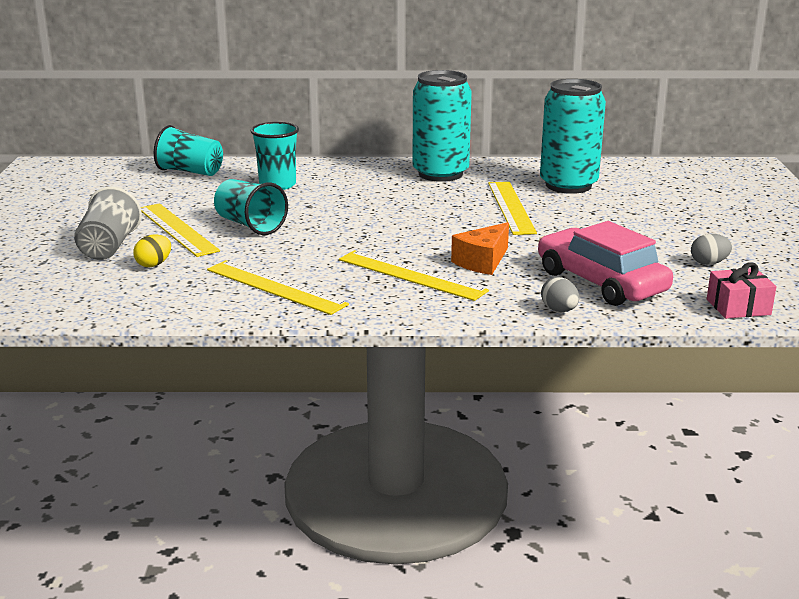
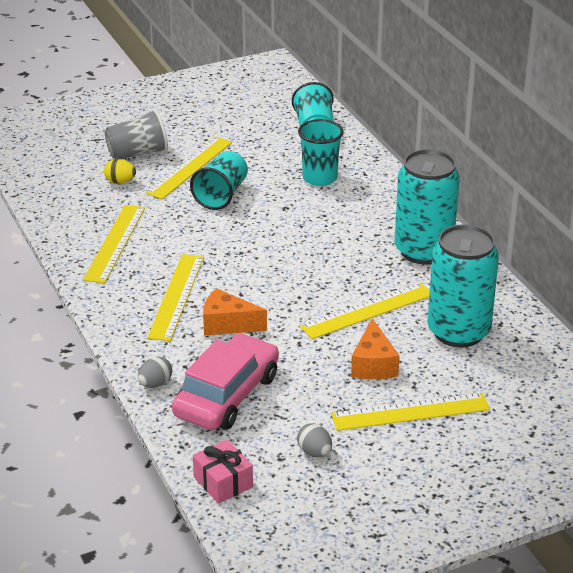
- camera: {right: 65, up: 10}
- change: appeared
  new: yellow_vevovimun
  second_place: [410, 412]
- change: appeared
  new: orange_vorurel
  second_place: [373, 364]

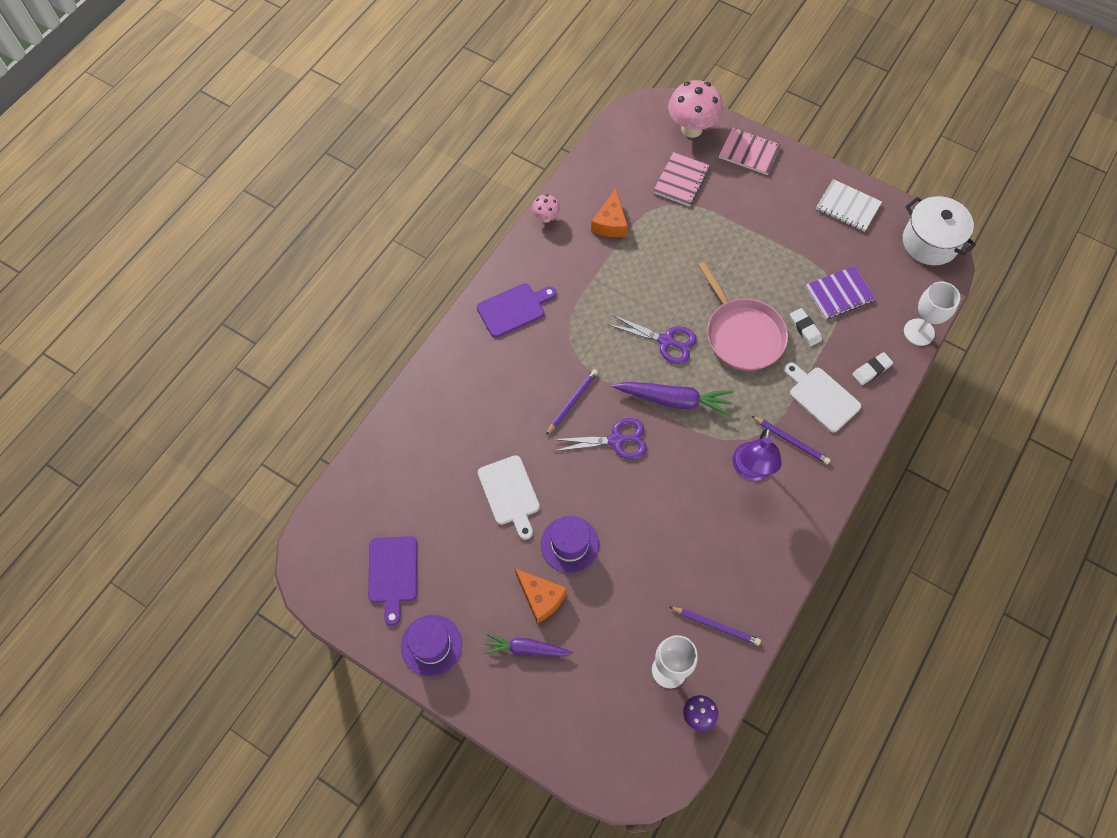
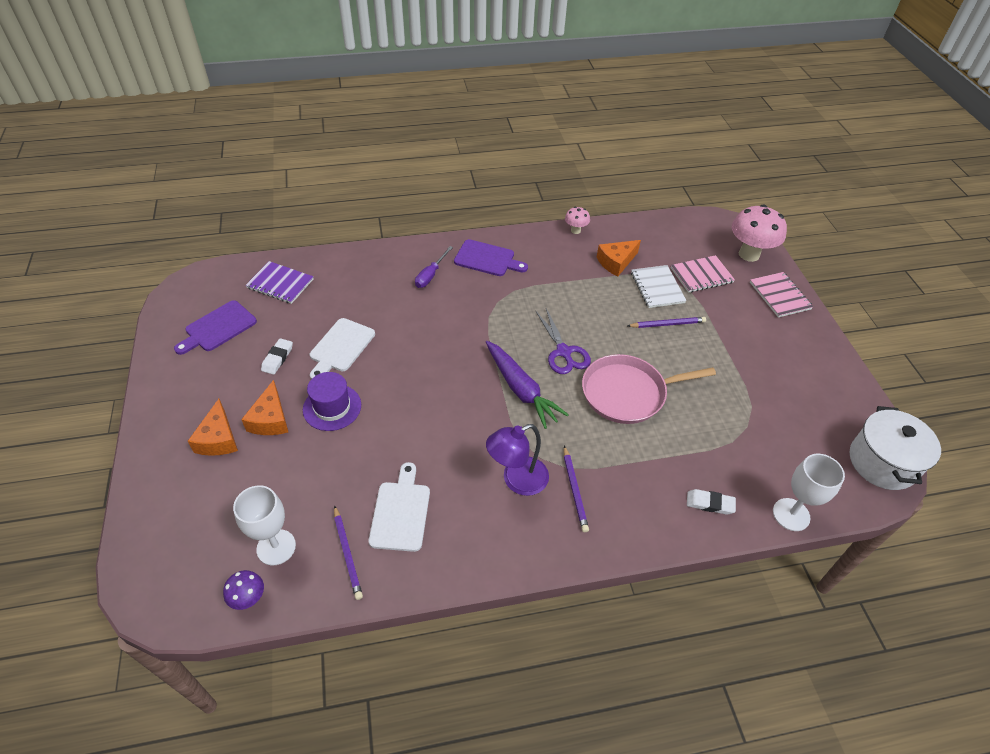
- camera: {right: 45, up: -15}
- change: exchanged
  old: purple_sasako
  new: orange_vorurel
  first_place: [526, 649]
  second_place: [218, 439]
- change: relocated
  old: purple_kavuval
  first_place: [839, 294]
  second_place: [280, 284]
- change: relocated
  old: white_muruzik
  first_place: [805, 328]
  second_place: [277, 358]
- change: relocated
  old: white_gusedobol
  first_place: [821, 397]
  second_place: [400, 512]
- change: appeared
  new: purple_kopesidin
  second_place: [431, 275]
- change: spun
  old: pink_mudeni
  first_place: [742, 334]
  second_place: [628, 393]
  degrees: 60
- change: relocated
  old: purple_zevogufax
  first_place: [572, 402]
  second_place: [667, 324]
- change: relocated
  old: white_kavuval
  first_place: [848, 207]
  second_place: [657, 288]
- change: missing
  old: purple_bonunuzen
  first_place: [431, 645]
- change: missing
  old: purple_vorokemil
  first_place: [616, 440]

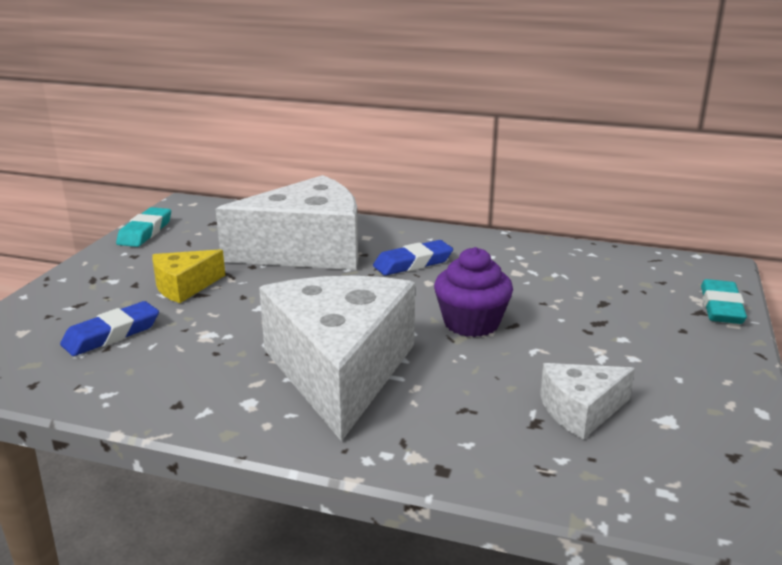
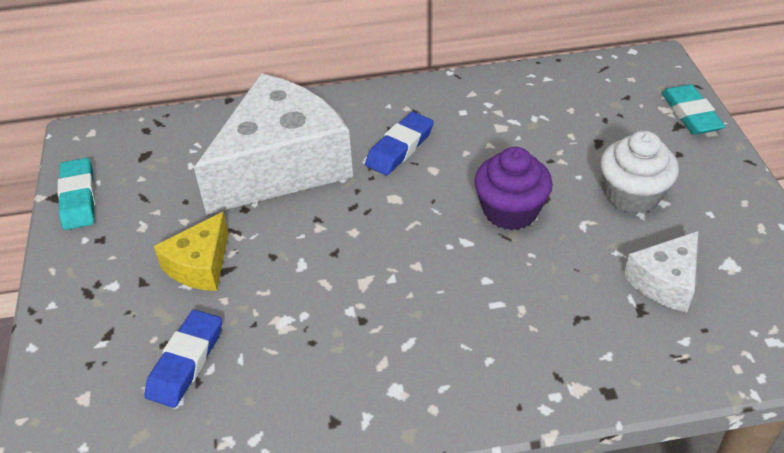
- camera: {right: -25, up: 20}
- change: appeared
  new: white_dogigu
  second_place: [632, 195]
- change: missing
  old: white_vorurel
  first_place: [340, 370]

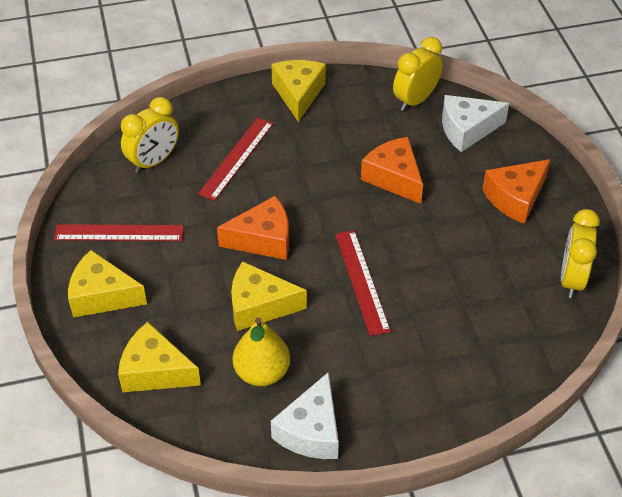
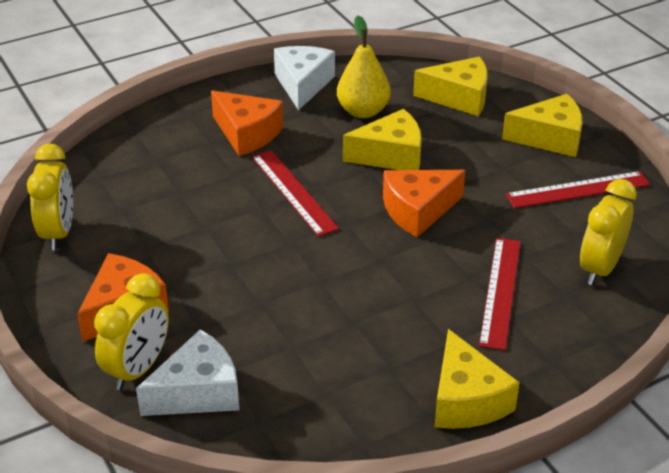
- camera: {right: 165, up: -10}
- change: relocated
  old: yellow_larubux
  first_place: [415, 100]
  second_place: [138, 369]
- change: relocated
  old: orange_vorurel
  first_place: [394, 178]
  second_place: [247, 134]

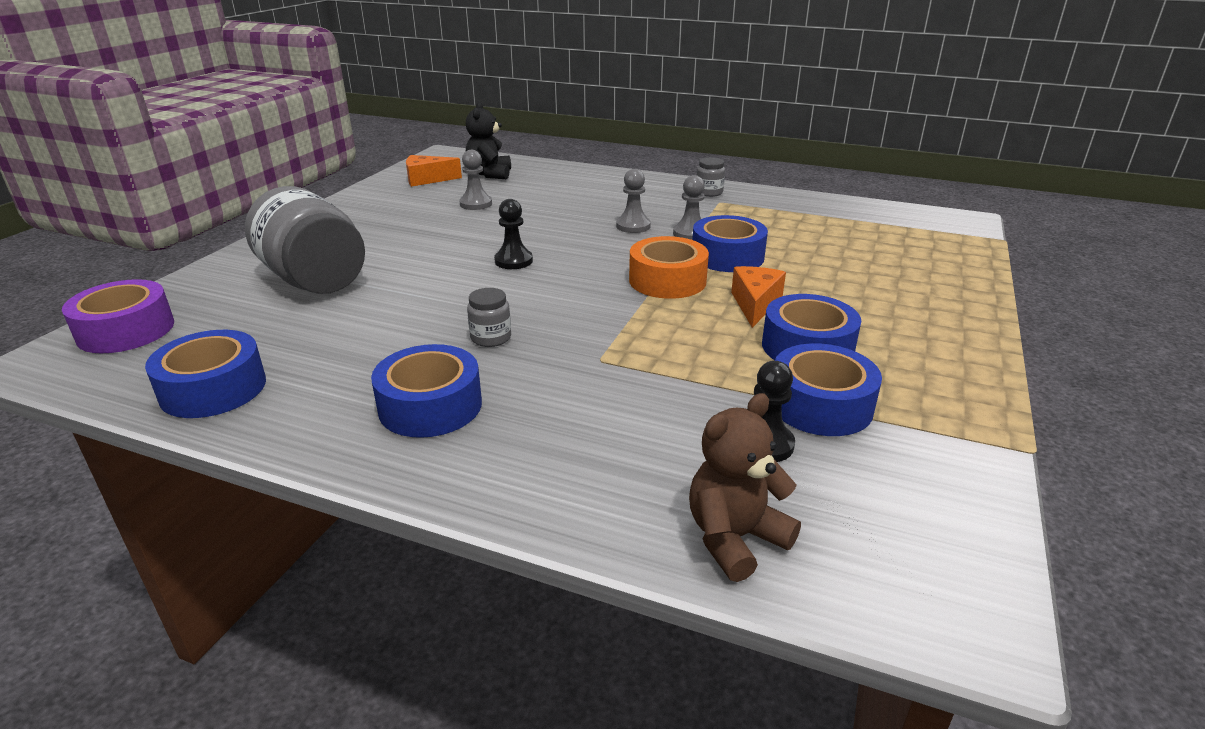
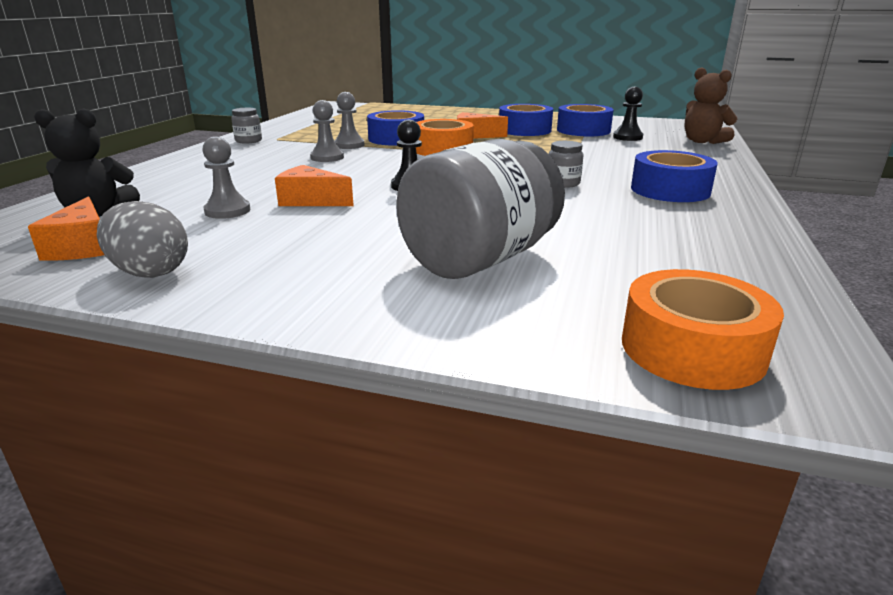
- camera: {right: -95, up: -5}
- change: appeared
  new: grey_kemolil
  second_place: [150, 272]
- change: appeared
  new: orange_vorurel
  second_place: [311, 201]
- change: colour
  old: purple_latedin
  new: orange_latedin
  first_place: [126, 330]
  second_place: [692, 349]
- change: missing
  old: blue_latedin
  first_place: [213, 389]

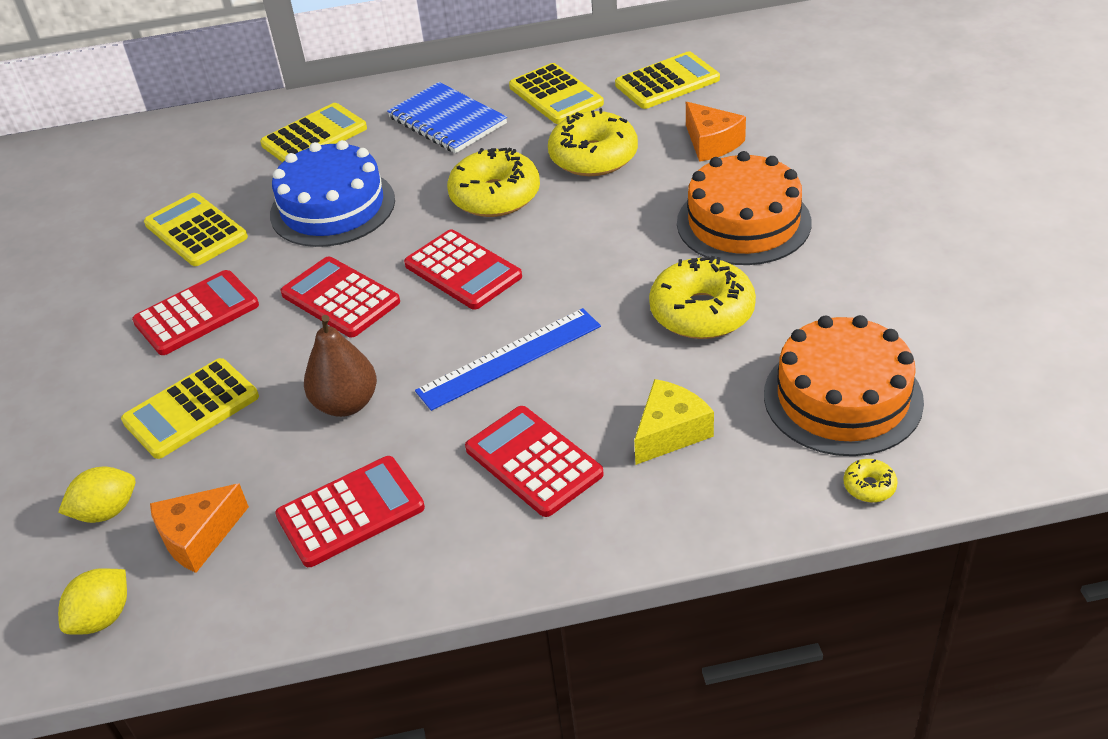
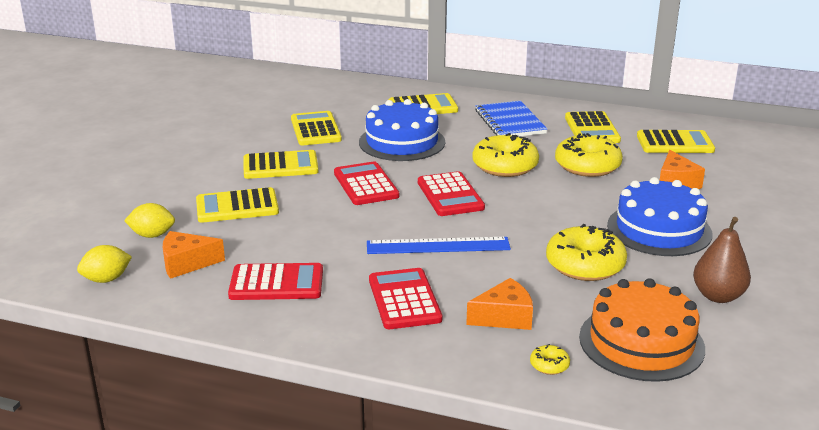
- camera: {right: 25, up: -15}
- change: colour
  old: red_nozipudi
  new: yellow_nozipudi
  first_place: [196, 314]
  second_place: [280, 166]
- change: colour
  old: yellow_vorurel
  new: orange_vorurel
  first_place: [670, 432]
  second_place: [504, 317]
- change: relocated
  old: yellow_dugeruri
  first_place: [869, 486]
  second_place: [549, 365]
- change: colour
  old: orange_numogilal
  new: blue_numogilal
  first_place: [743, 222]
  second_place: [659, 229]
- change: relocated
  old: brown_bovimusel
  first_place: [346, 404]
  second_place: [718, 296]

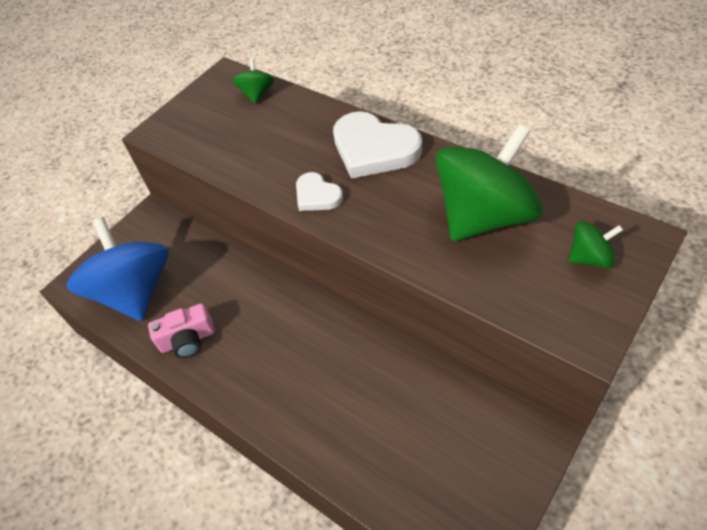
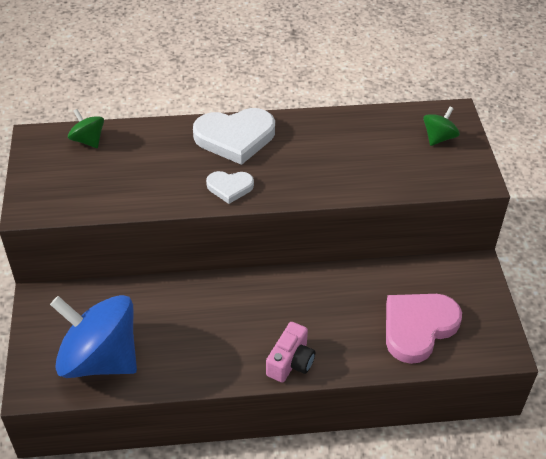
- camera: {right: -50, up: -5}
- change: relocated
  old: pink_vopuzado
  first_place: [188, 340]
  second_place: [290, 362]
- change: appeared
  new: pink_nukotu
  second_place: [418, 327]
- change: missing
  old: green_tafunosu
  first_place: [485, 216]

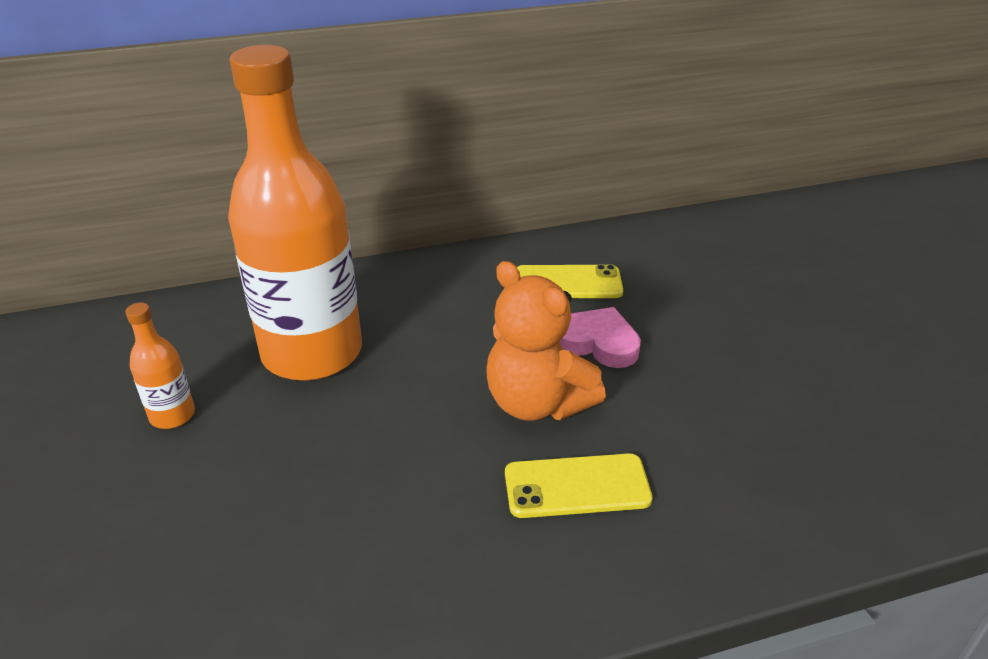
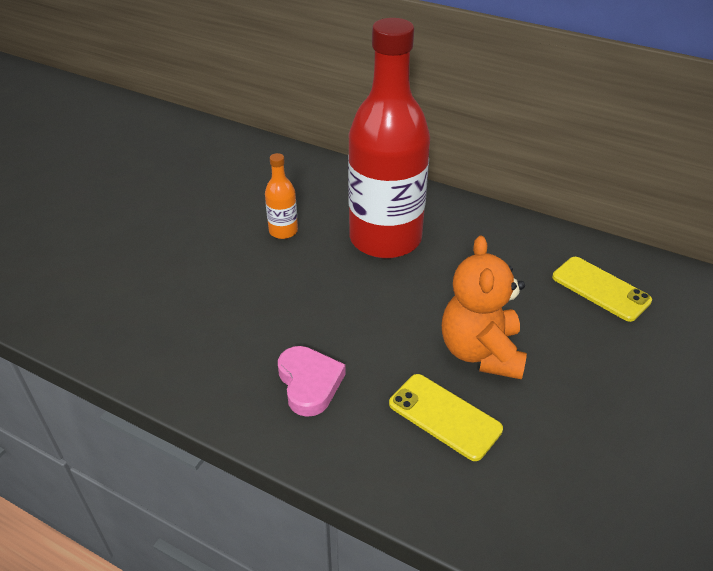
- camera: {right: 45, up: 5}
- change: relocated
  old: pink_nukotu
  first_place: [598, 343]
  second_place: [309, 383]
- change: colour
  old: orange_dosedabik
  new: red_dosedabik
  first_place: [312, 353]
  second_place: [385, 238]

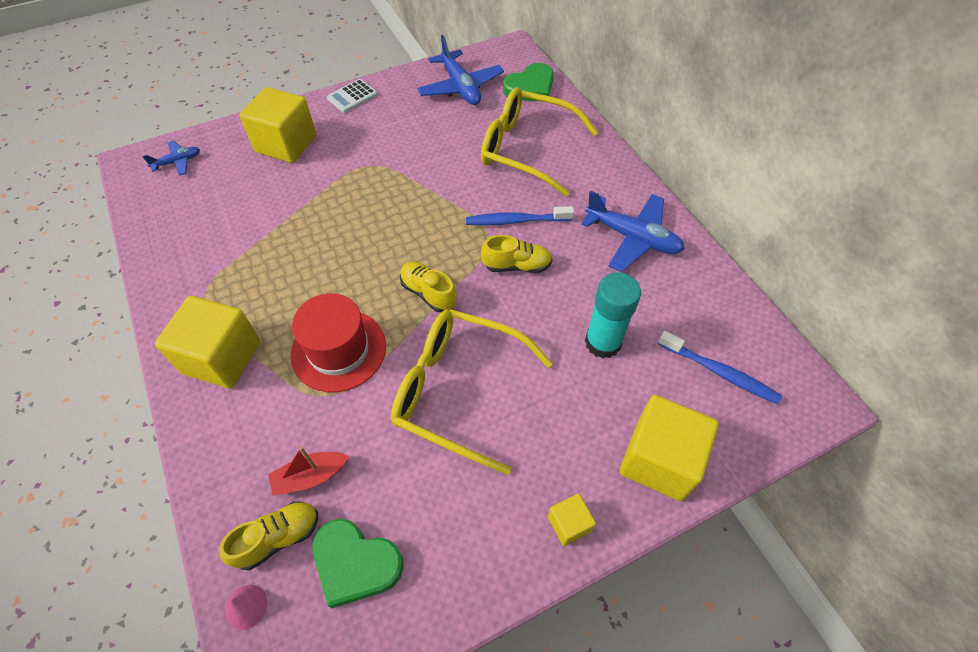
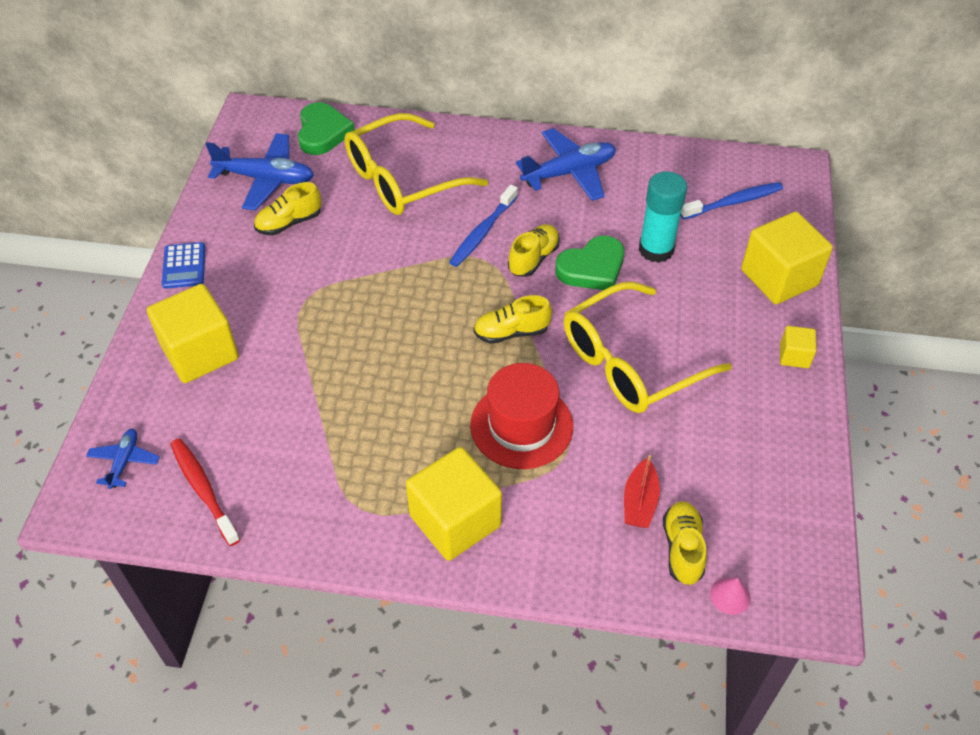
- camera: {right: -55, up: -5}
- change: colour
  old: white_nozipudi
  new: blue_nozipudi
  first_place: [352, 96]
  second_place: [184, 266]
- change: appeared
  new: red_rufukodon
  second_place: [203, 490]
- change: appeared
  new: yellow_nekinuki
  second_place: [289, 223]
- change: relocated
  old: green_nukotu
  first_place: [356, 563]
  second_place: [592, 268]

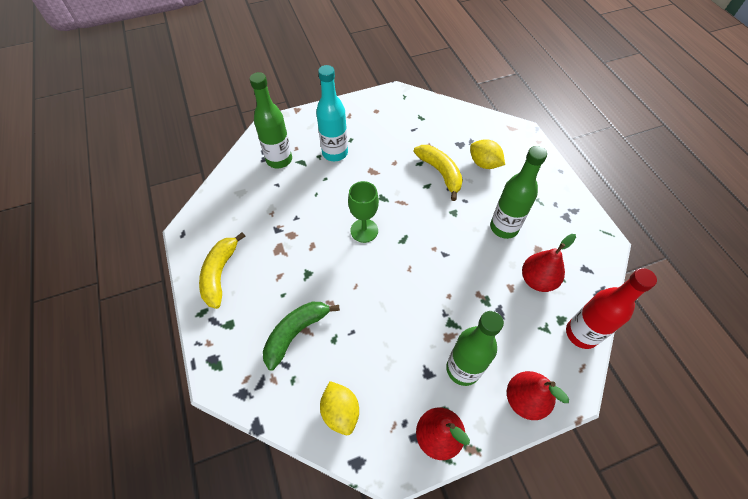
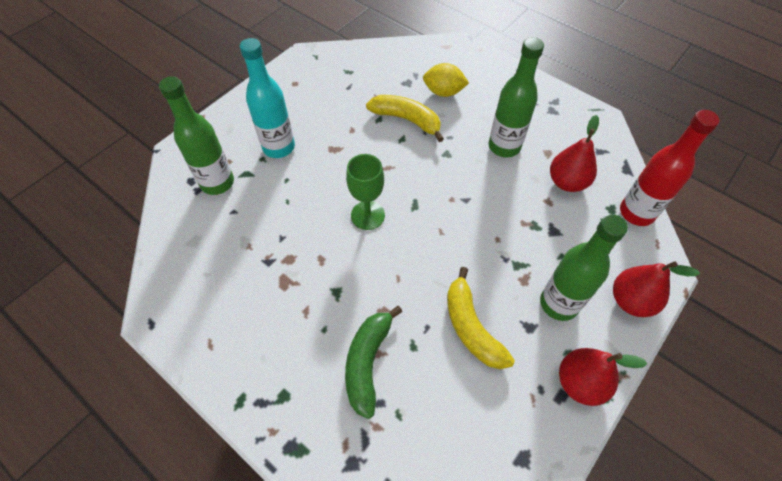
- camera: {right: -30, up: 0}
- change: relocated
  old: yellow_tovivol
  first_place: [220, 274]
  second_place: [471, 327]
- change: missing
  old: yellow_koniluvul
  first_place: [340, 411]

